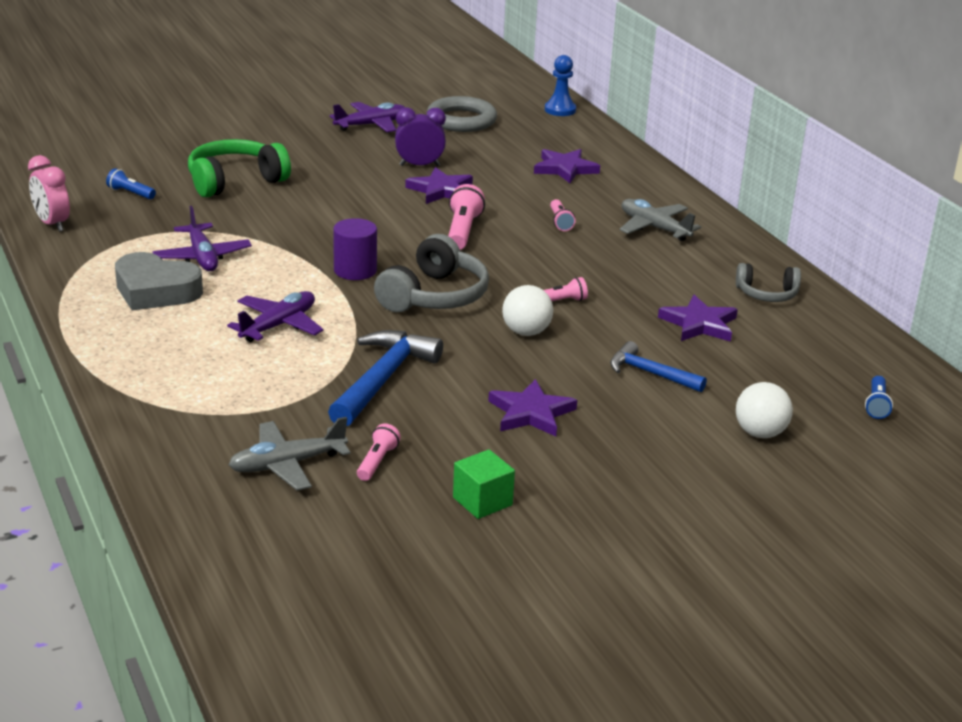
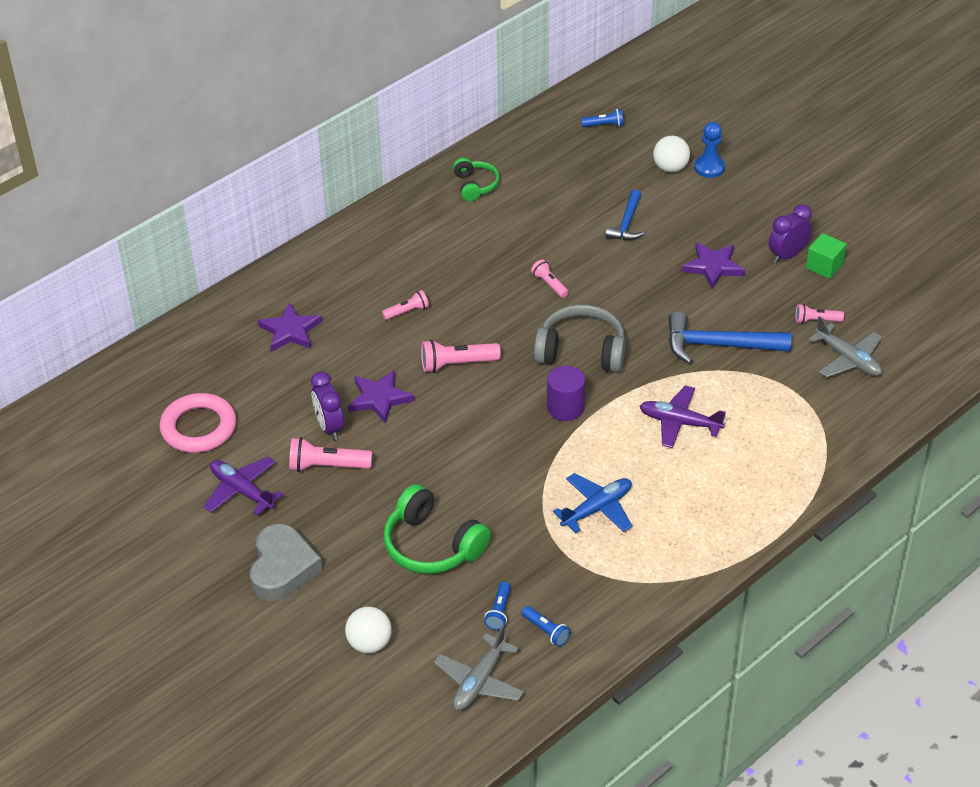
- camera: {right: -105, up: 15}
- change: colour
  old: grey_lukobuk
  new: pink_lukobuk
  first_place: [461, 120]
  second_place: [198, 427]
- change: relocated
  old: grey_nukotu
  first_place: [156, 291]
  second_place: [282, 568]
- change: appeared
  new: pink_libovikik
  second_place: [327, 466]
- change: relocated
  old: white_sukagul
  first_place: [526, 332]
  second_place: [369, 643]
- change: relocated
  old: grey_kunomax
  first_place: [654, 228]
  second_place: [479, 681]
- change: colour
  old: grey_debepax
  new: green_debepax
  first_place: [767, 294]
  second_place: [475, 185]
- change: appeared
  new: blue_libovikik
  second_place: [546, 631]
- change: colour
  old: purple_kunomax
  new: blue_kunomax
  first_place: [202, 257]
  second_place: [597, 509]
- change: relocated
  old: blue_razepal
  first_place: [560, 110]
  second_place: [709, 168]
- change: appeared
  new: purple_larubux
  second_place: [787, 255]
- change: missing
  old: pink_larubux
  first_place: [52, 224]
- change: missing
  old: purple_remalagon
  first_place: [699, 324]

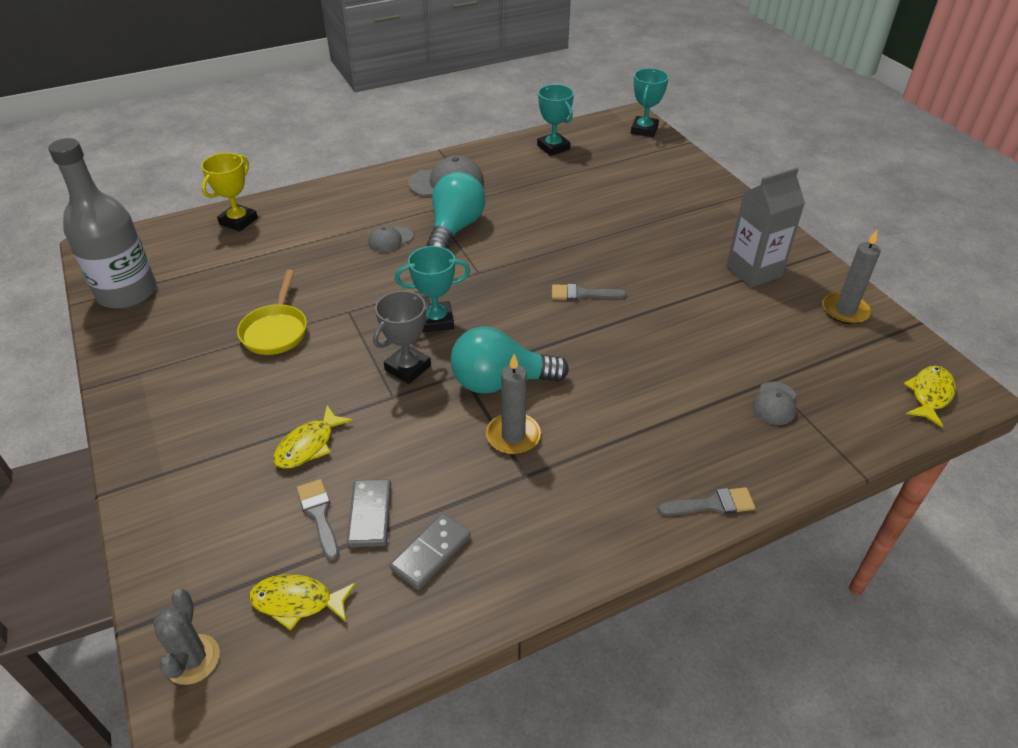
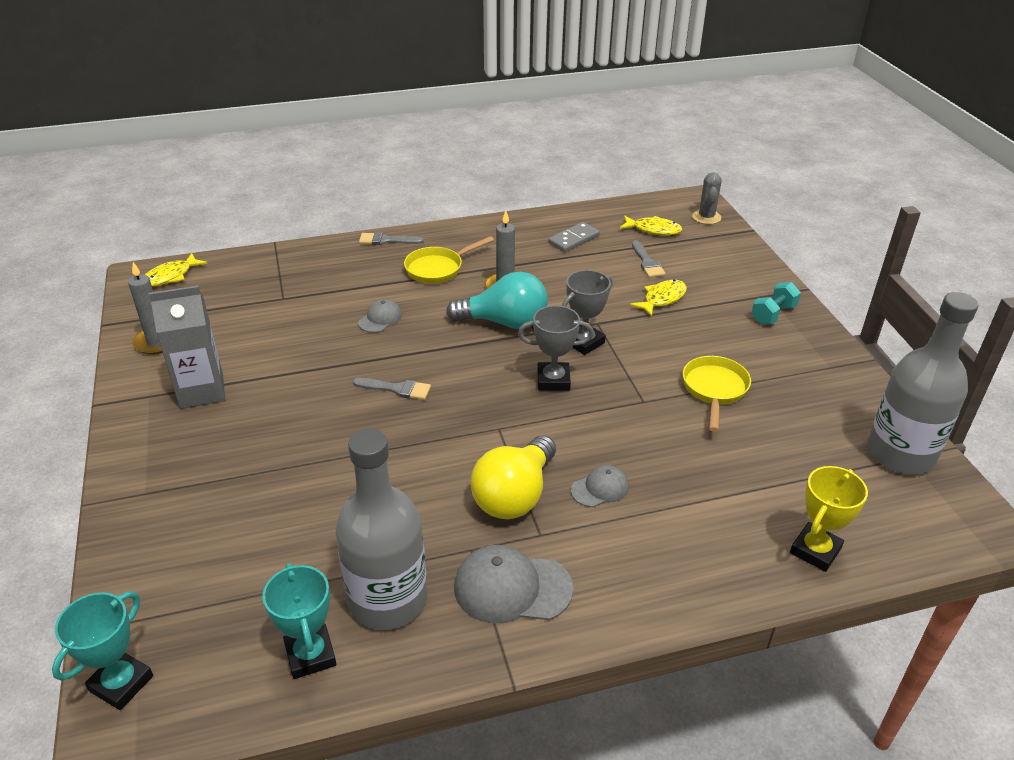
- camera: {right: -170, up: -5}
- change: appeared
  new: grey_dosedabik
  second_place: [388, 600]
- change: relocated
  old: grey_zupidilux
  first_place: [774, 403]
  second_place: [380, 319]
- change: appeared
  new: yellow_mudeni
  second_place: [438, 268]
- change: colour
  old: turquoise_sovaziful
  new: yellow_sovaziful
  first_place: [455, 228]
  second_place: [514, 495]
- change: colour
  old: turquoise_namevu
  new: grey_namevu
  first_place: [436, 320]
  second_place: [553, 380]
- change: appeared
  new: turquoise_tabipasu
  second_place: [773, 314]
- change: missing
  old: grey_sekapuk
  first_place: [370, 515]

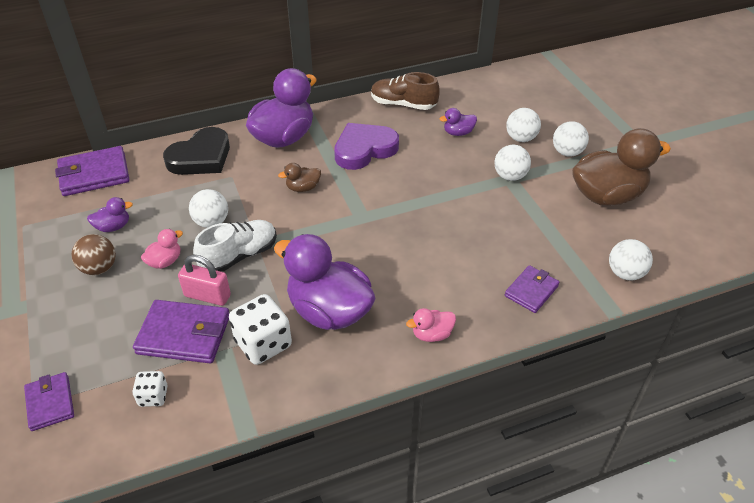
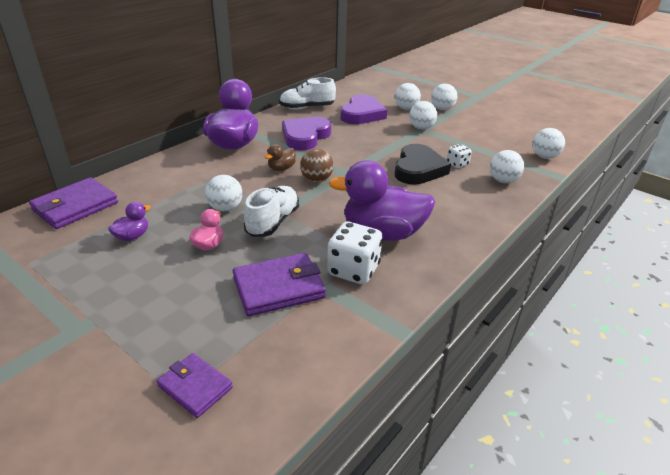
- camera: {right: -30, up: -10}
- change: colour
  old: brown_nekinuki
  new: white_nekinuki
  first_place: [403, 104]
  second_place: [307, 108]
- change: relocated
  old: brown_sukagul
  first_place: [99, 268]
  second_place: [316, 180]
- change: exchanged
  old: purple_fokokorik
  new: purple_nukotu
  first_place: [458, 133]
  second_place: [362, 114]
- change: relocated
  old: black_nukotu
  first_place: [201, 157]
  second_place: [418, 169]
- change: relocated
  old: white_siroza
  first_place: [153, 396]
  second_place: [457, 164]
- change: exchanged
  old: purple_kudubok
  new: white_sukagul
  first_place: [531, 291]
  second_place: [503, 181]
- change: missing
  old: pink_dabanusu
  first_place: [207, 295]
- change: missing
  old: pink_fokokorik
  first_place: [432, 334]
- change: missing
  old: brown_fokokorik
  first_place: [607, 196]

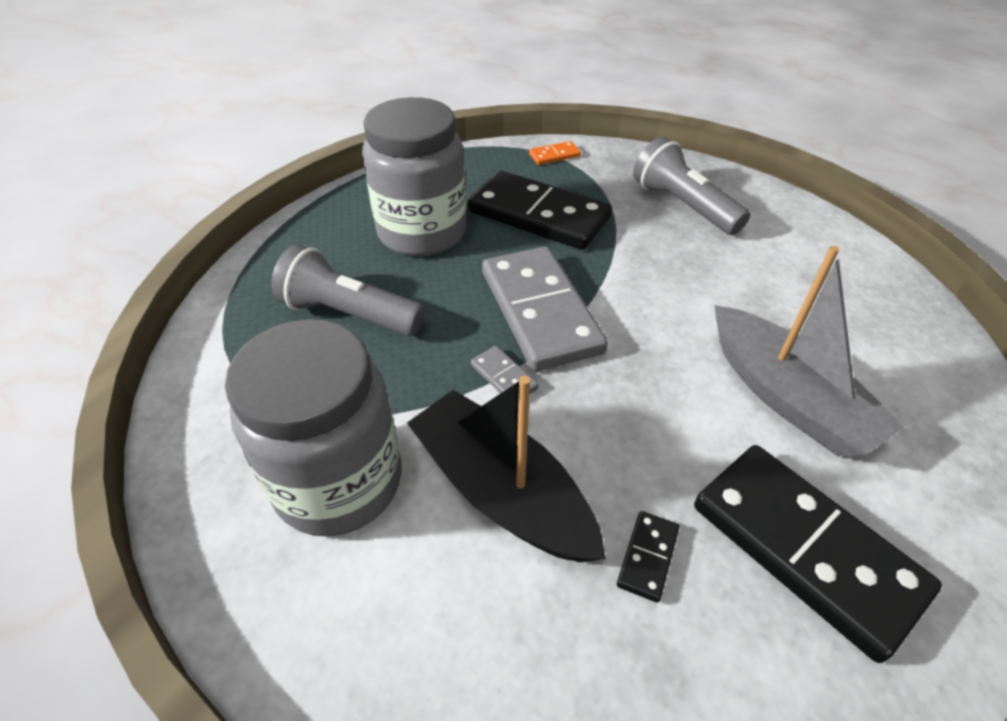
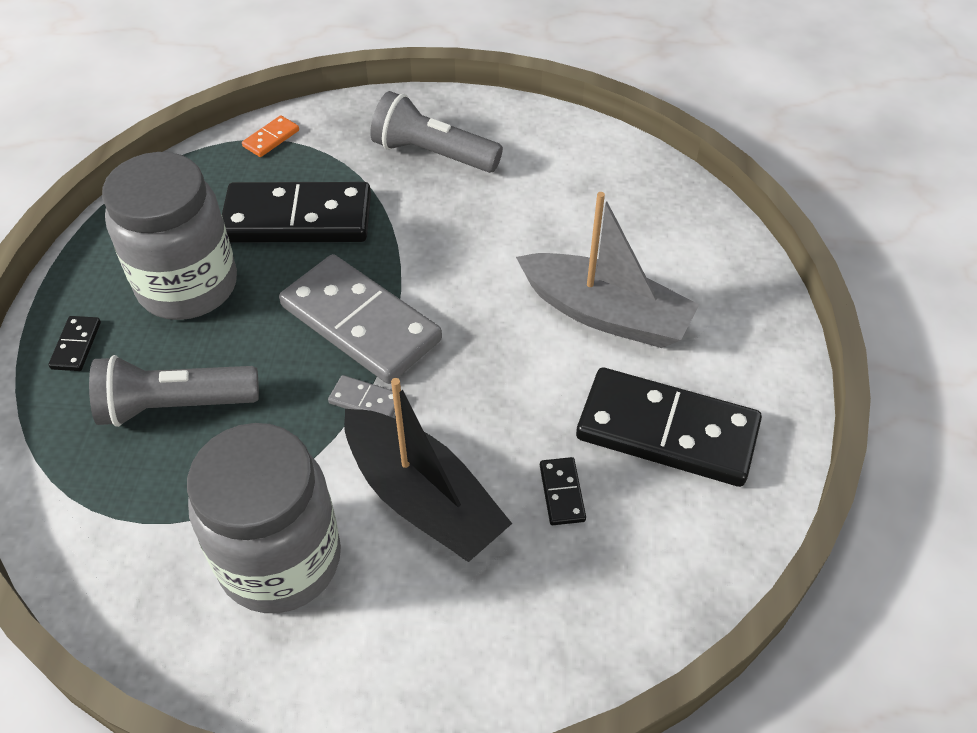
- camera: {right: -30, up: 5}
- change: appeared
  new: black_sekapuk
  second_place: [76, 345]
- change: spun
  old: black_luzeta
  first_place: [501, 491]
  second_place: [423, 499]
  degrees: -150

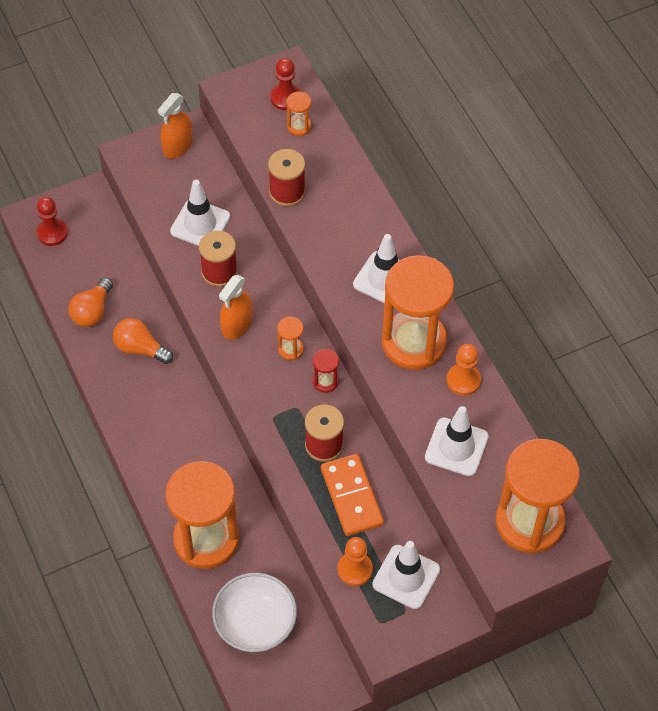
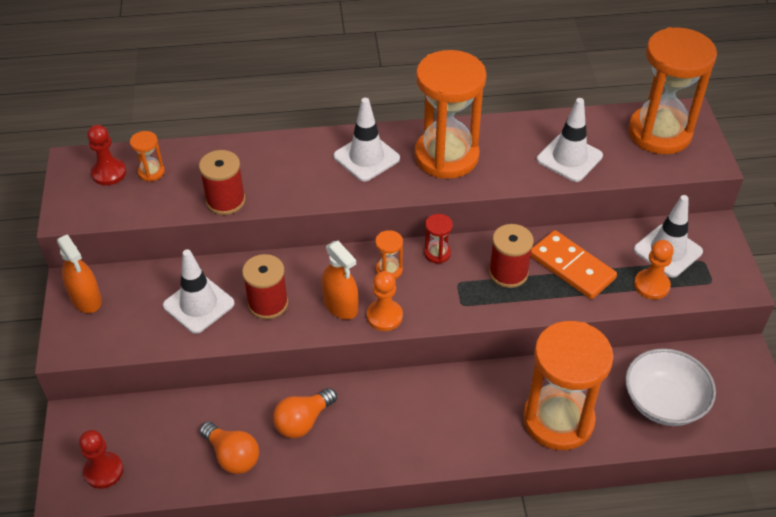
- camera: {right: -70, up: -10}
- change: relocated
  old: orange_razepal
  first_place: [463, 380]
  second_place: [384, 316]
- change: spun
  old: orange_sekapuk
  first_place: [352, 496]
  second_place: [572, 267]
  degrees: 45

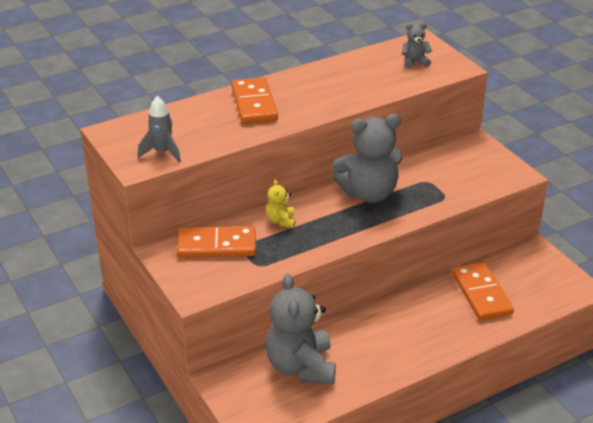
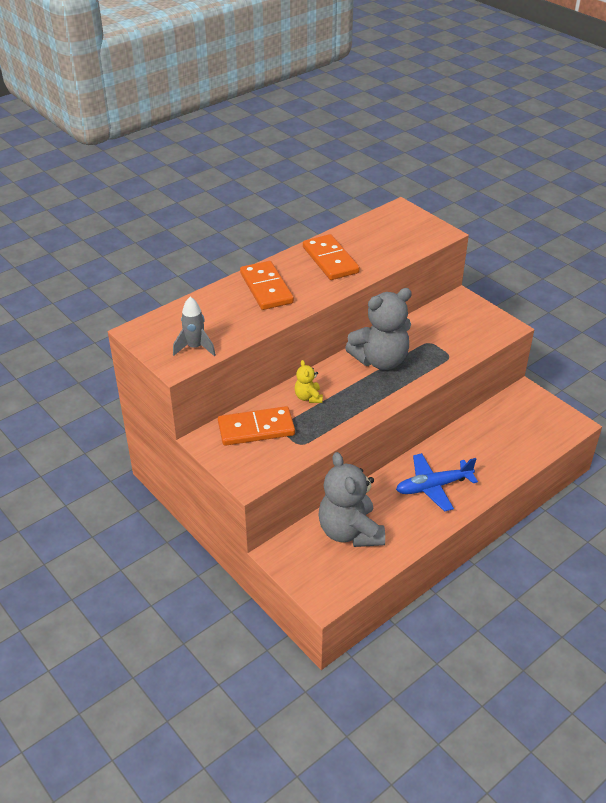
- camera: {right: -10, up: 5}
- change: relocated
  old: orange_sekapuk
  first_place: [481, 294]
  second_place: [330, 260]
- change: appeared
  new: blue_kunomax
  second_place: [433, 486]
- change: missing
  old: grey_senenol
  first_place: [414, 62]

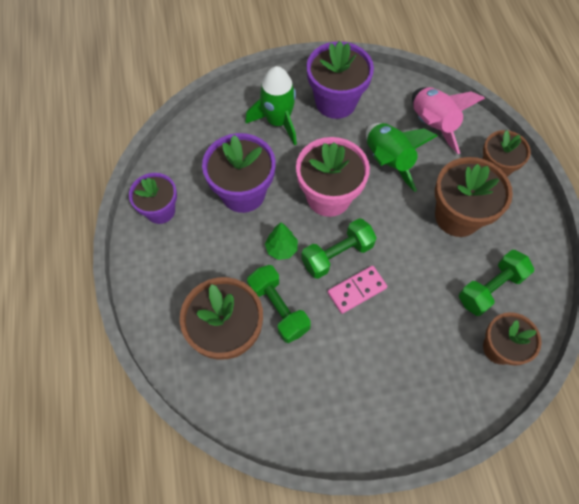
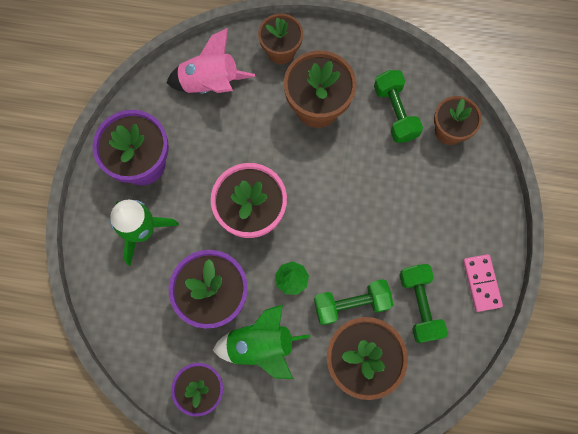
- camera: {right: -70, up: 10}
- change: relocated
  old: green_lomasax
  first_place: [388, 161]
  second_place: [261, 346]
- change: relocated
  old: green_tabipasu
  first_place: [337, 255]
  second_place: [419, 305]
- change: relocated
  old: pink_sekapuk
  first_place: [356, 290]
  second_place: [481, 283]

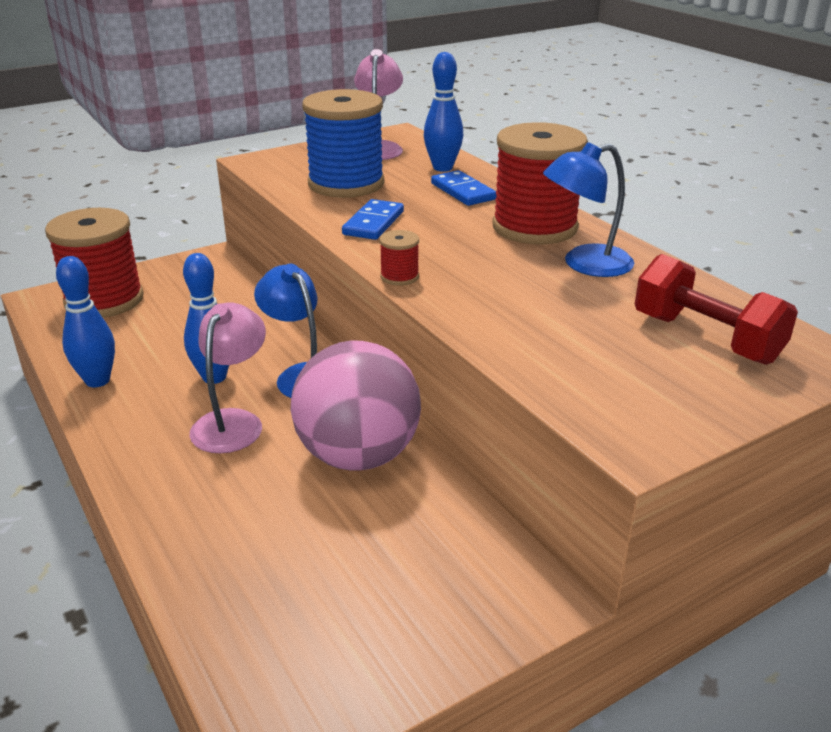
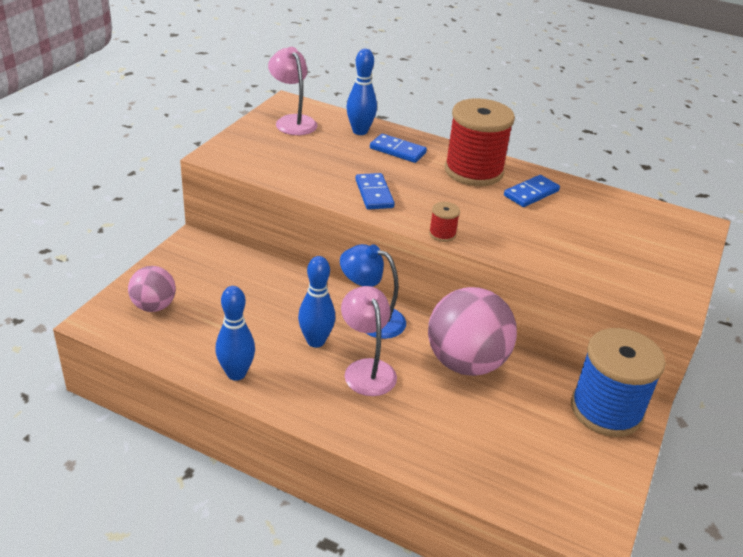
- camera: {right: -35, up: 5}
- change: exchanged
  old: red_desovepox
  new: pink_sukagul
  first_place: [104, 300]
  second_place: [154, 306]
- change: exchanged
  old: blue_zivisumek
  new: blue_sekapuk
  first_place: [585, 264]
  second_place: [531, 193]
- change: relocated
  old: blue_desovepox
  first_place: [346, 184]
  second_place: [606, 410]
- change: missing
  old: red_tabipasu
  first_place: [705, 338]

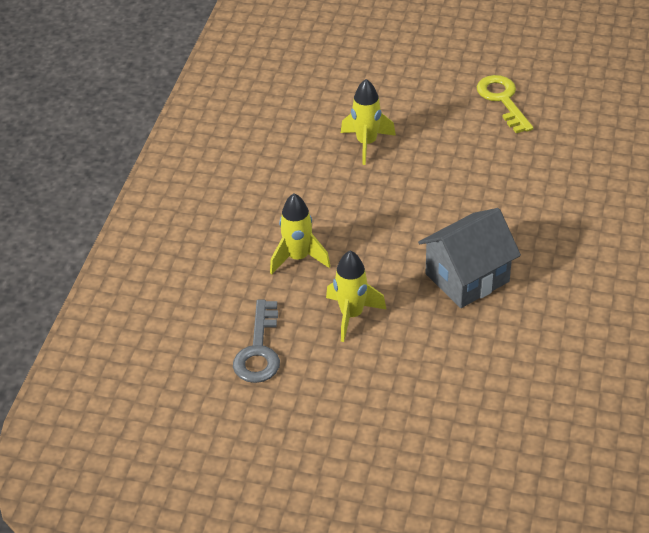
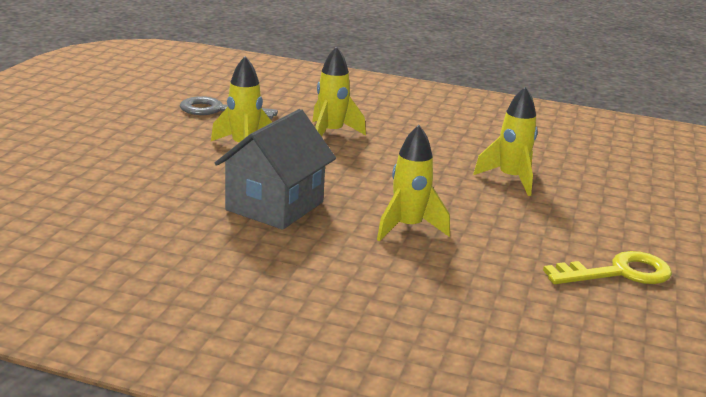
- camera: {right: 90, up: -20}
- change: spun
  old: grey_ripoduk
  first_place: [467, 278]
  second_place: [274, 206]
  degrees: 60
- change: appeared
  new: yellow_lomasax
  second_place: [408, 228]

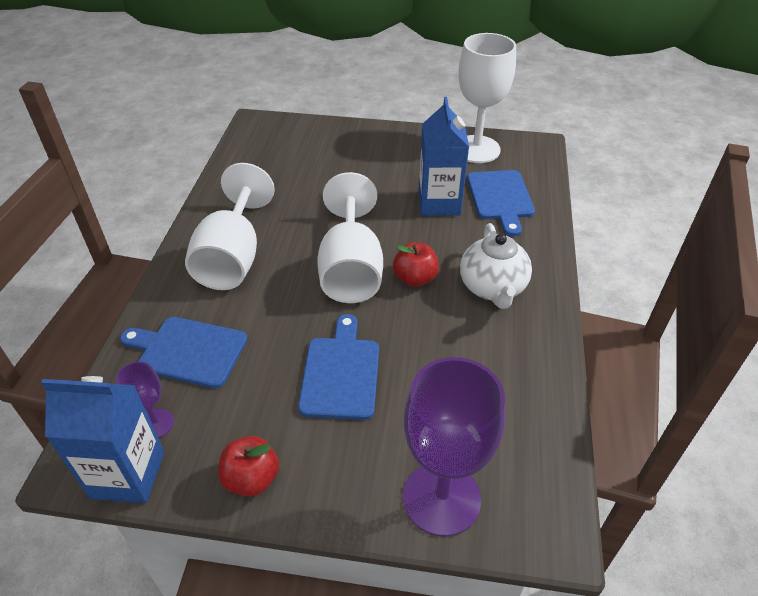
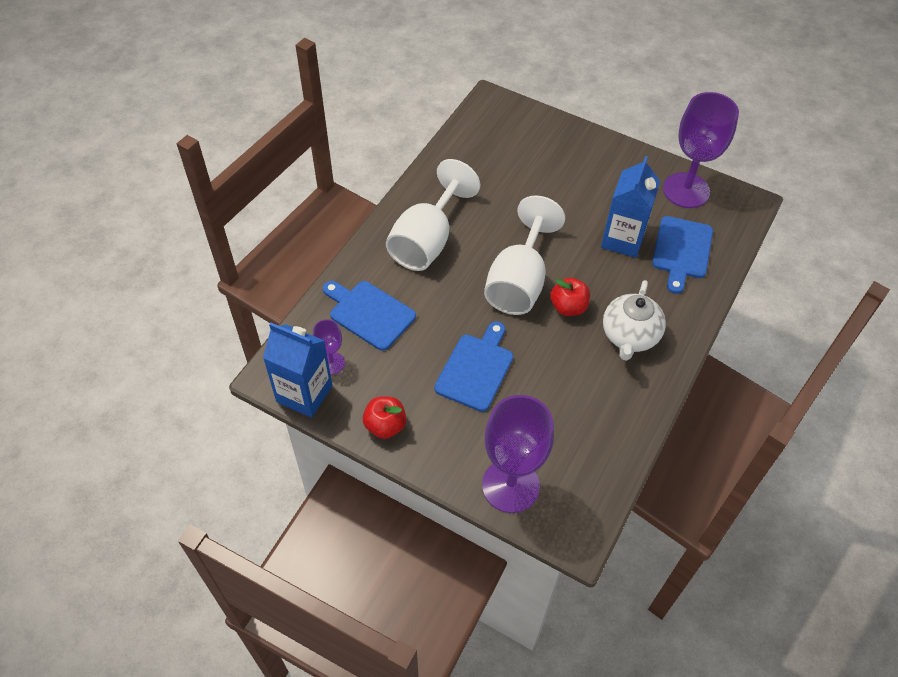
- camera: {right: 20, up: 10}
- change: colour
  old: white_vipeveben
  new: purple_vipeveben
  first_place: [476, 149]
  second_place: [686, 190]

